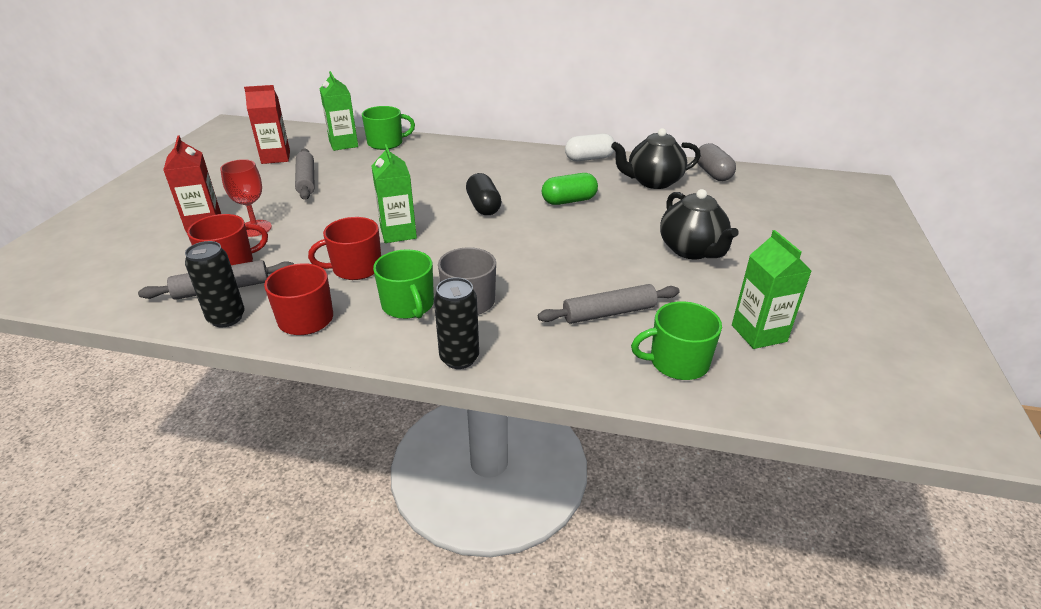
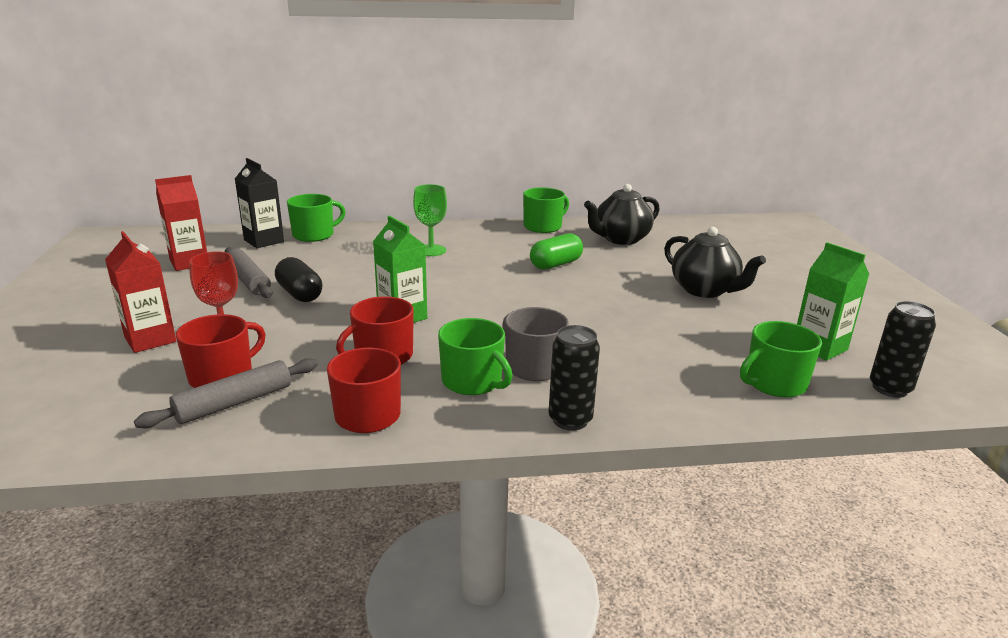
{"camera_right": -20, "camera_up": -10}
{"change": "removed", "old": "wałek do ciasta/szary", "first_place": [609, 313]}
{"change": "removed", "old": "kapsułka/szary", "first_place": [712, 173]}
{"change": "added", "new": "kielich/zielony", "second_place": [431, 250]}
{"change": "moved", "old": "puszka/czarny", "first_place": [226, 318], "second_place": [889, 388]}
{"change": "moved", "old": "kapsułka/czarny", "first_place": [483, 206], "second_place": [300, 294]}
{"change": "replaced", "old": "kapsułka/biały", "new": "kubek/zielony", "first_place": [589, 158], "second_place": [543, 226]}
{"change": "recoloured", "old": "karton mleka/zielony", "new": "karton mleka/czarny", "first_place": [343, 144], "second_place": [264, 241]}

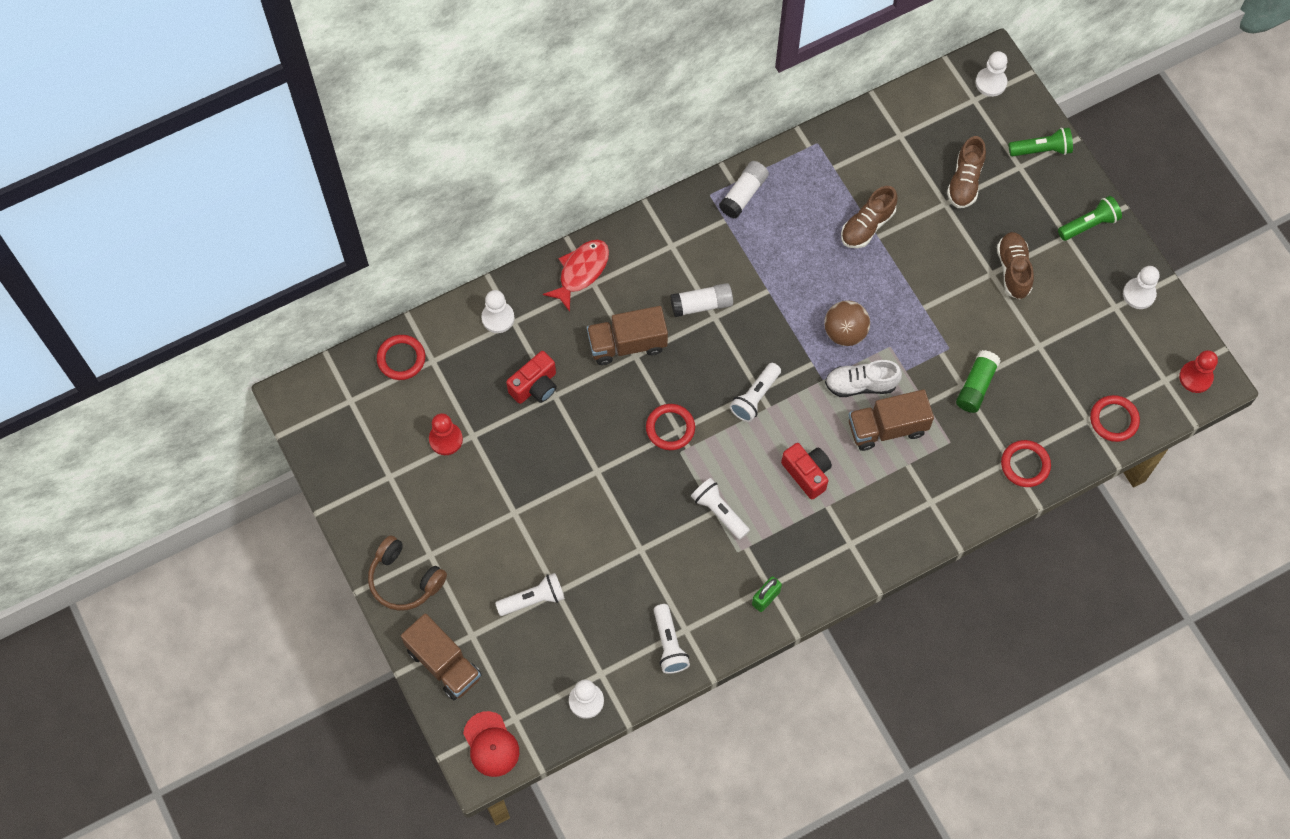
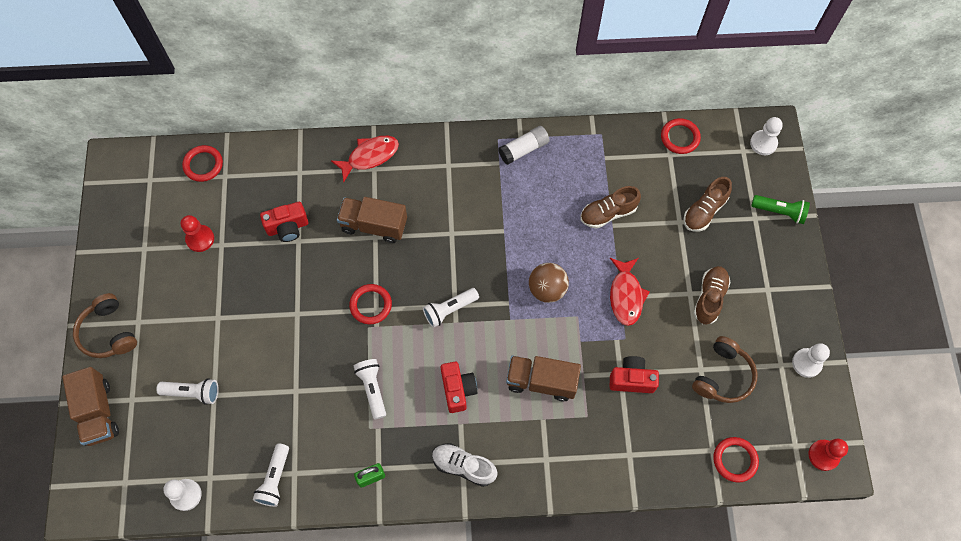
{"camera_right": 25, "camera_up": 0}
{"change": "removed", "old": "czapka/czerwony", "first_place": [491, 744]}
{"change": "removed", "old": "pionek/biały", "first_place": [498, 318]}
{"change": "removed", "old": "klej w sztyfcie/biały", "first_place": [701, 305]}
{"change": "removed", "old": "latarka/zielony", "first_place": [1089, 224]}
{"change": "added", "new": "ryba/czerwony", "second_place": [626, 295]}
{"change": "added", "new": "słuchawki/brązowy", "second_place": [723, 376]}
{"change": "moved", "old": "but/biały", "first_place": [861, 384], "second_place": [464, 466]}
{"change": "moved", "old": "pierścień/czerwony", "first_place": [1025, 465], "second_place": [680, 137]}
{"change": "replaced", "old": "klej w sztyfcie/zielony", "new": "aparat fotograficzny/czerwony", "first_place": [976, 386], "second_place": [631, 379]}

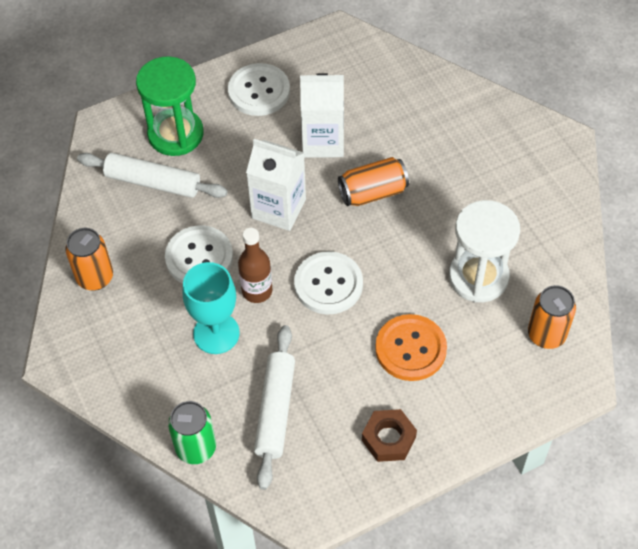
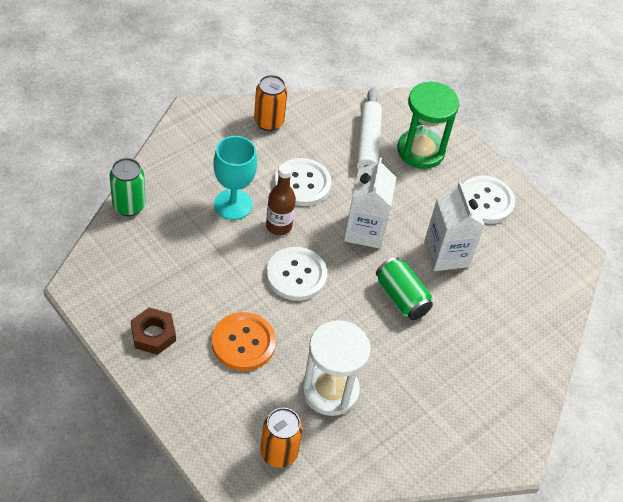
{"camera_right": 70, "camera_up": -5}
{"change": "removed", "old": "wałek do ciasta/biały", "first_place": [275, 410]}
{"change": "recoloured", "old": "puszka/pomarańczowy", "new": "puszka/zielony", "first_place": [373, 192], "second_place": [401, 298]}

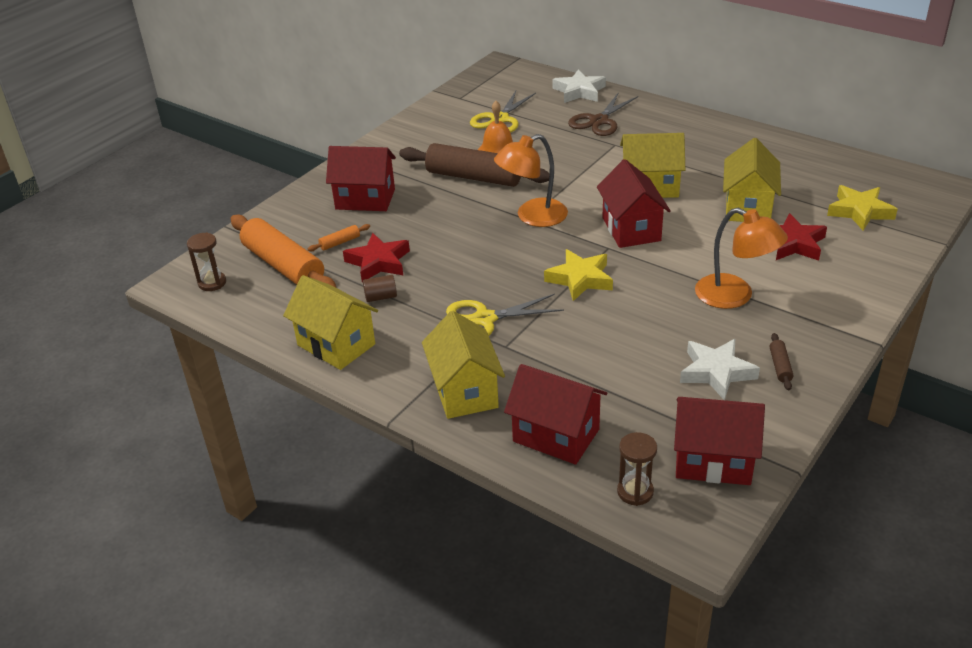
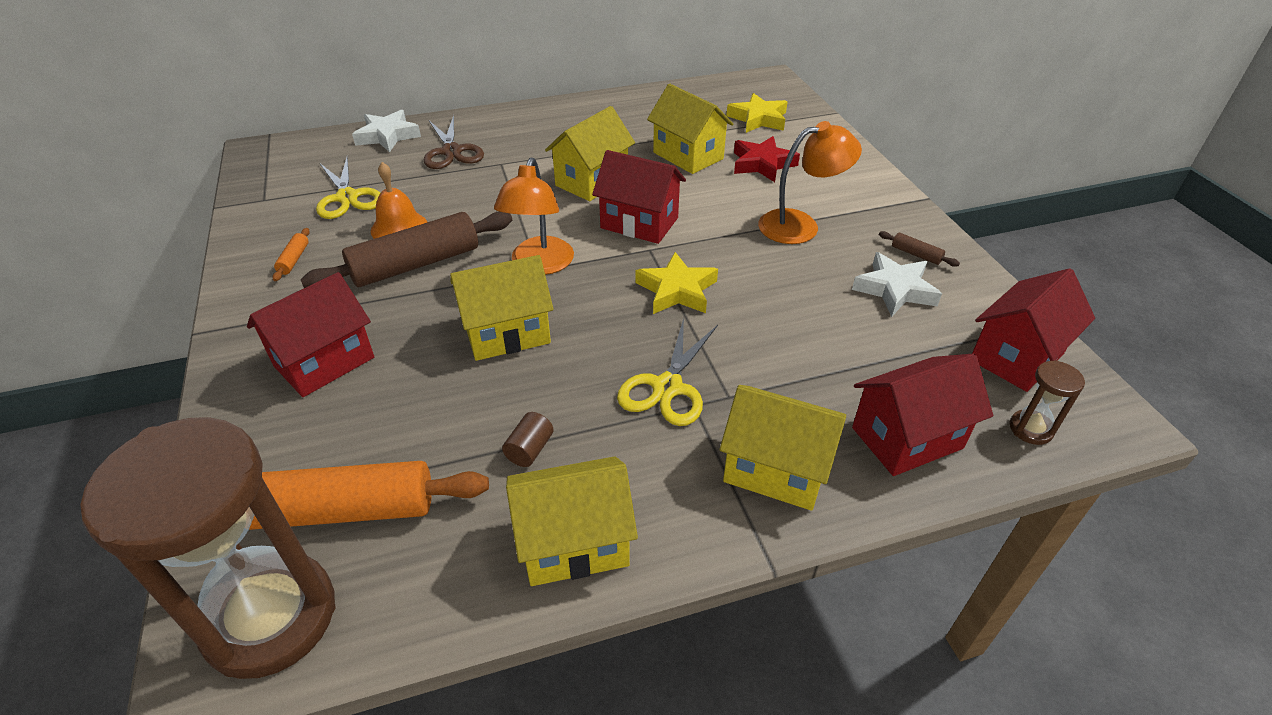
{"camera_right": -55, "camera_up": 5}
{"change": "removed", "old": "gwiazda/czerwony", "first_place": [378, 262]}
{"change": "added", "new": "domek/żółty", "second_place": [507, 333]}
{"change": "moved", "old": "wałek do ciasta/pomarańczowy", "first_place": [340, 242], "second_place": [294, 259]}
{"change": "resized", "old": "klepsydra/brązowy", "first_place": [212, 283], "second_place": [270, 617], "factor": 2.47}

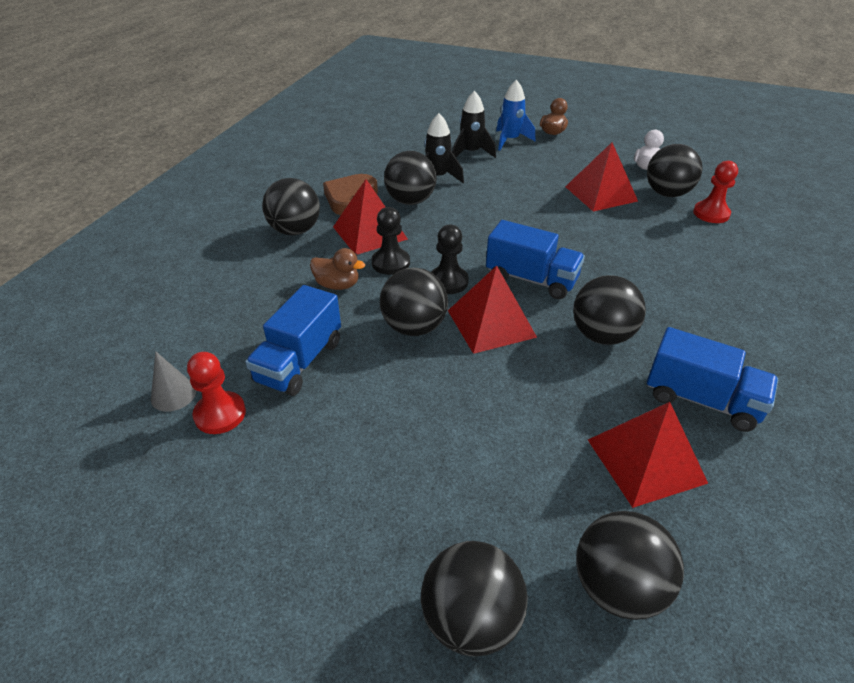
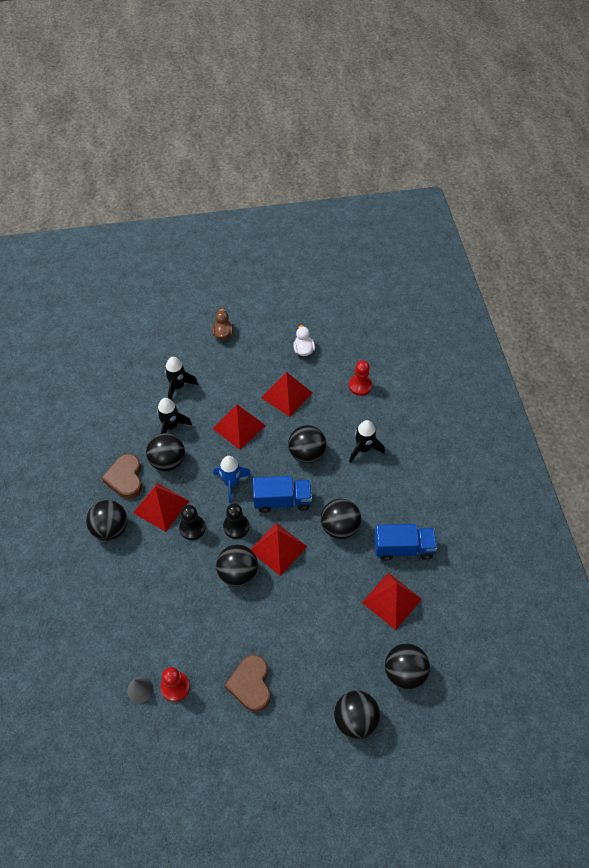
{"camera_right": -30, "camera_up": 15}
{"change": "removed", "old": "ciężarówka/niebieski", "first_place": [299, 361]}
{"change": "removed", "old": "kaczka/brązowy", "first_place": [337, 285]}
{"change": "added", "new": "piramida/czerwony", "second_place": [239, 427]}
{"change": "added", "new": "serce/brązowy", "second_place": [250, 684]}
{"change": "added", "new": "rakieta/czarny", "second_place": [363, 449]}
{"change": "moved", "old": "rakieta/niebieski", "first_place": [510, 140], "second_place": [231, 483]}
{"change": "moved", "old": "piłka/czarny", "first_place": [667, 193], "second_place": [307, 453]}

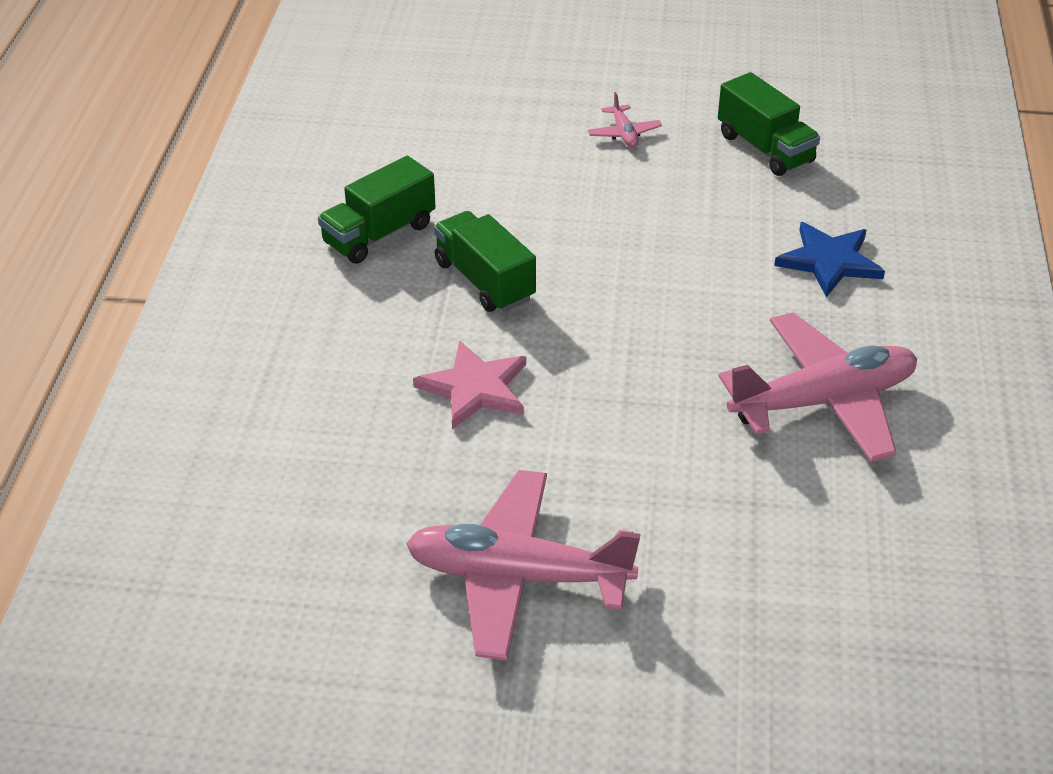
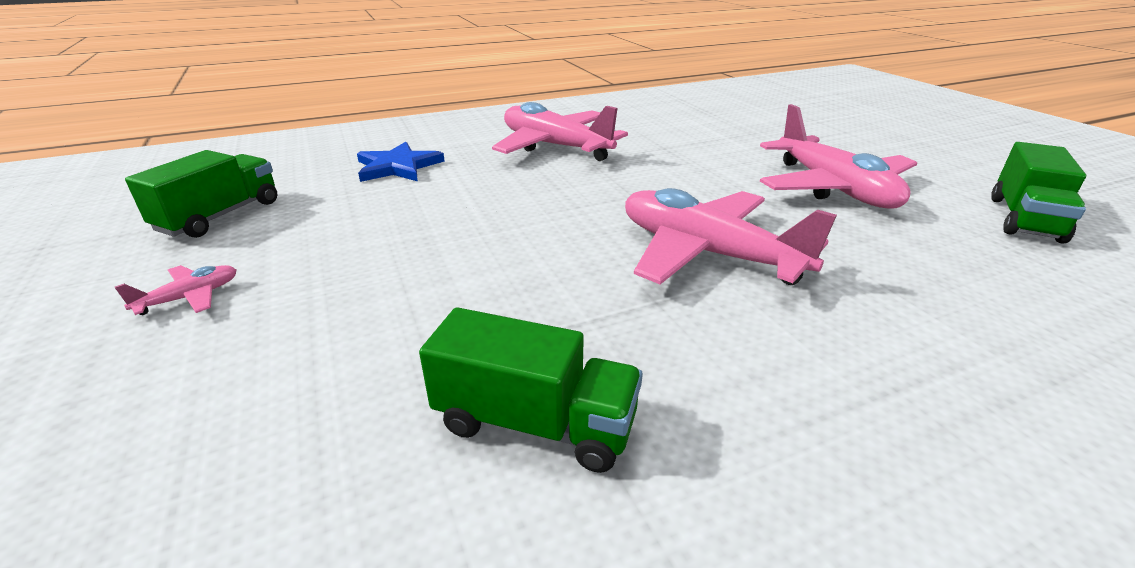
{"camera_right": -120, "camera_up": -10}
{"change": "moved", "old": "ciężarówka/zielony", "first_place": [484, 281], "second_place": [1024, 219]}
{"change": "replaced", "old": "gwiazda/różowy", "new": "samolot/różowy", "first_place": [475, 388], "second_place": [707, 253]}

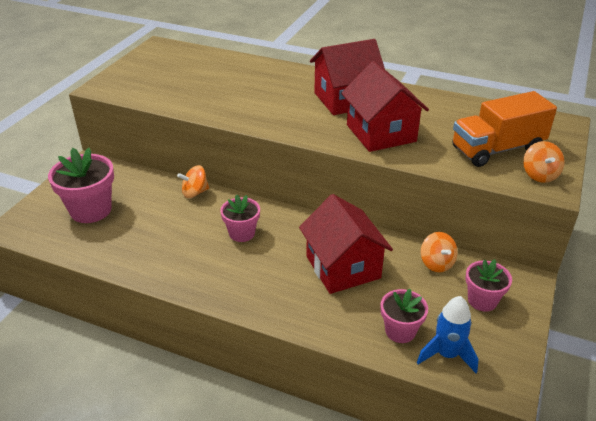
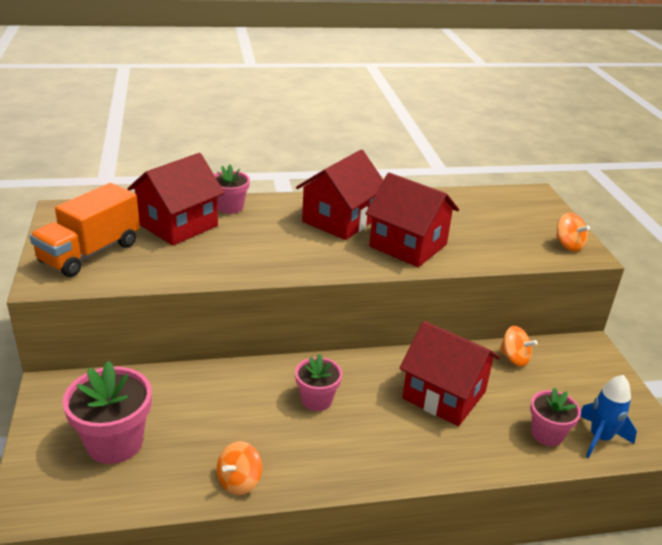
{"camera_right": -35, "camera_up": -5}
{"change": "added", "new": "domek/czerwony", "second_place": [178, 225]}
{"change": "moved", "old": "bączek/pomarańczowy", "first_place": [195, 192], "second_place": [239, 481]}
{"change": "moved", "old": "ciężarówka/pomarańczowy", "first_place": [497, 149], "second_place": [90, 253]}
{"change": "moved", "old": "doniczka/różowy", "first_place": [482, 300], "second_place": [230, 207]}

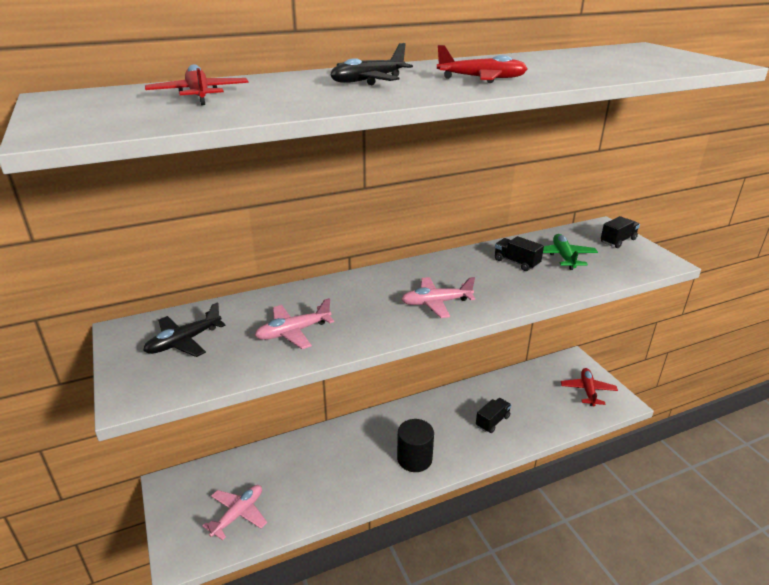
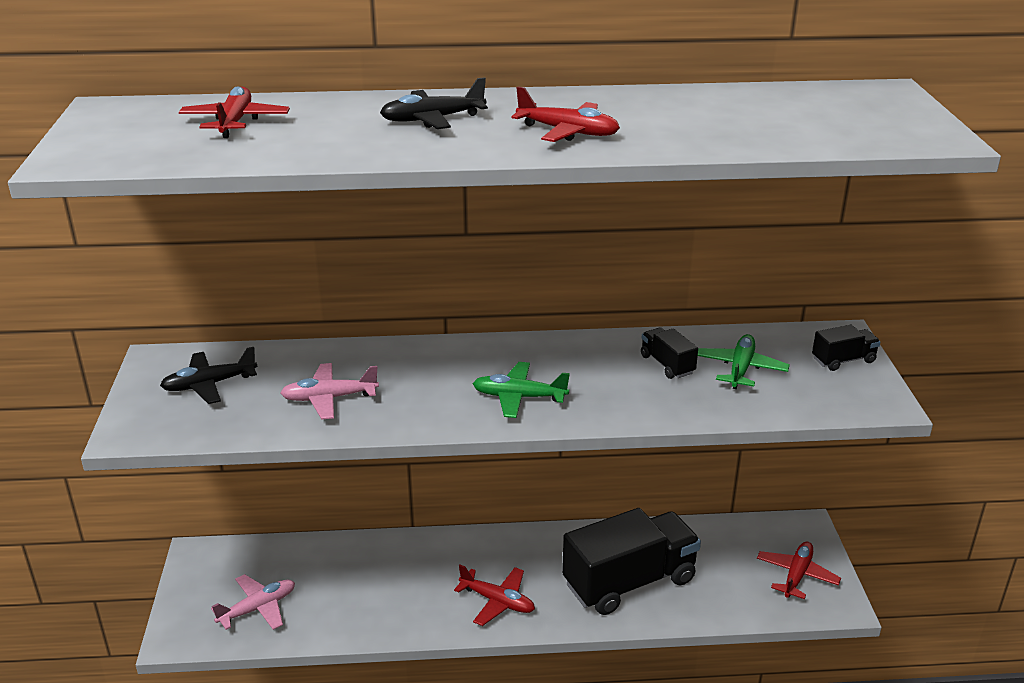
{"camera_right": 20, "camera_up": 0}
{"change": "replaced", "old": "walec/czarny", "new": "samolot/czerwony", "first_place": [414, 459], "second_place": [497, 601]}
{"change": "recoloured", "old": "samolot/różowy", "new": "samolot/zielony", "first_place": [436, 303], "second_place": [519, 397]}
{"change": "resized", "old": "ciężarówka/czarny", "first_place": [492, 421], "second_place": [629, 582], "factor": 2.3}

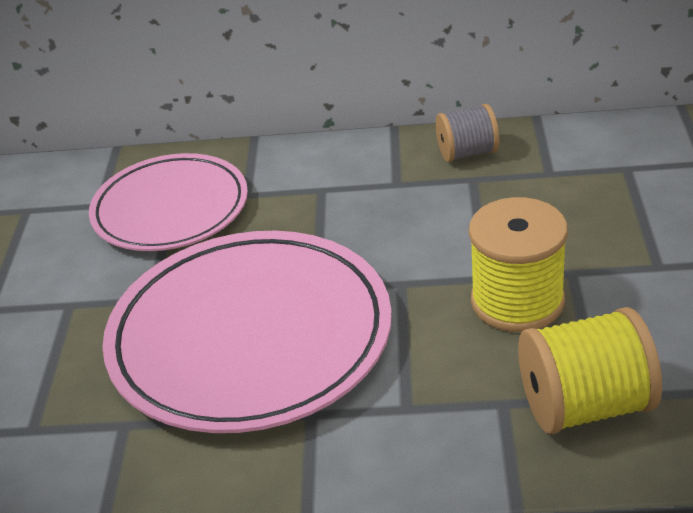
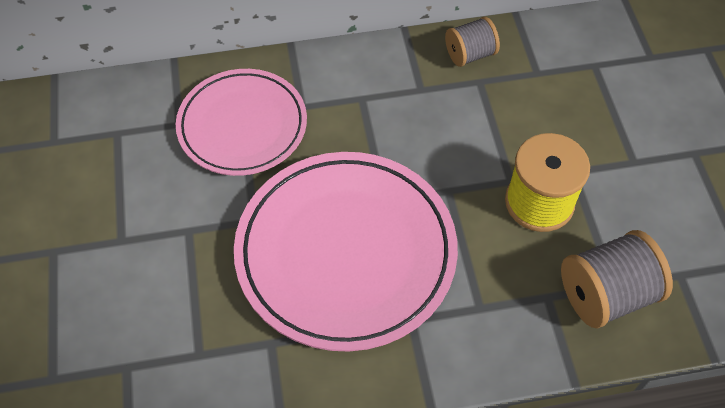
{"camera_right": -15, "camera_up": 20}
{"change": "recoloured", "old": "szpulka/żółty", "new": "szpulka/szary", "first_place": [585, 406], "second_place": [606, 294]}

